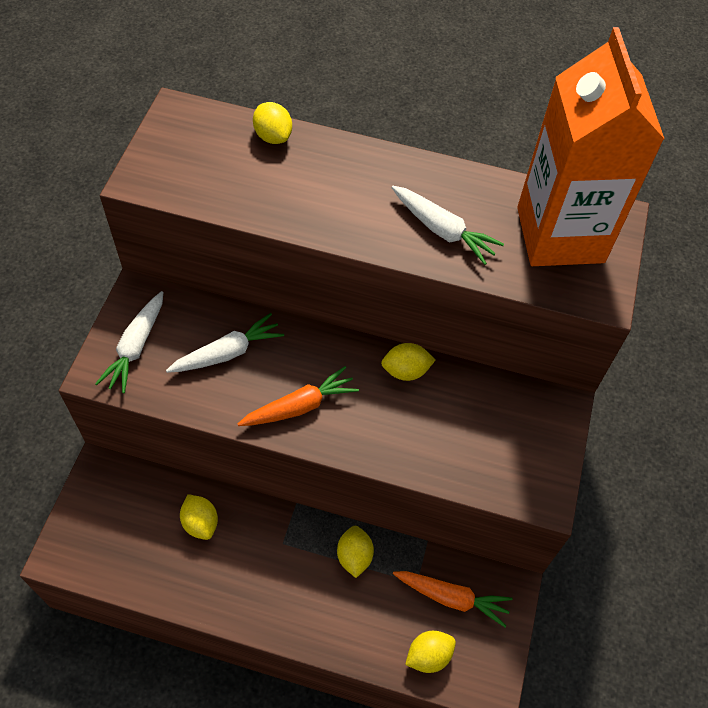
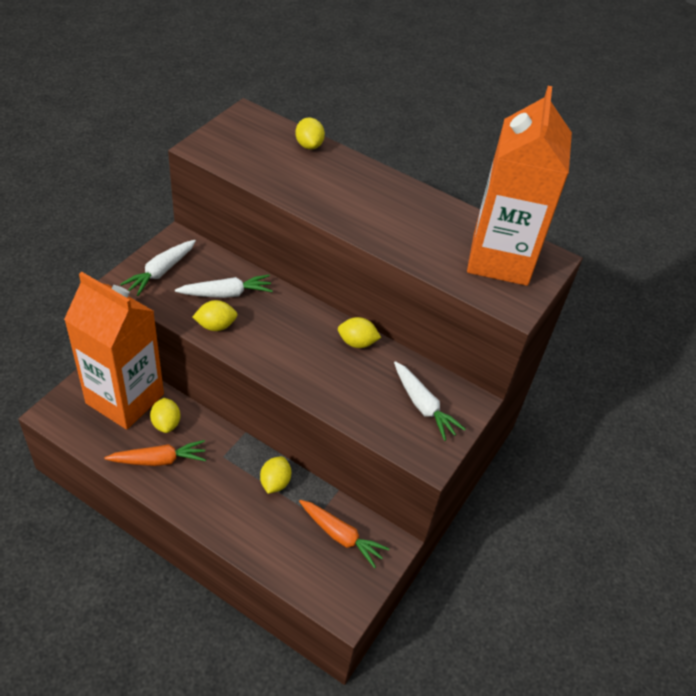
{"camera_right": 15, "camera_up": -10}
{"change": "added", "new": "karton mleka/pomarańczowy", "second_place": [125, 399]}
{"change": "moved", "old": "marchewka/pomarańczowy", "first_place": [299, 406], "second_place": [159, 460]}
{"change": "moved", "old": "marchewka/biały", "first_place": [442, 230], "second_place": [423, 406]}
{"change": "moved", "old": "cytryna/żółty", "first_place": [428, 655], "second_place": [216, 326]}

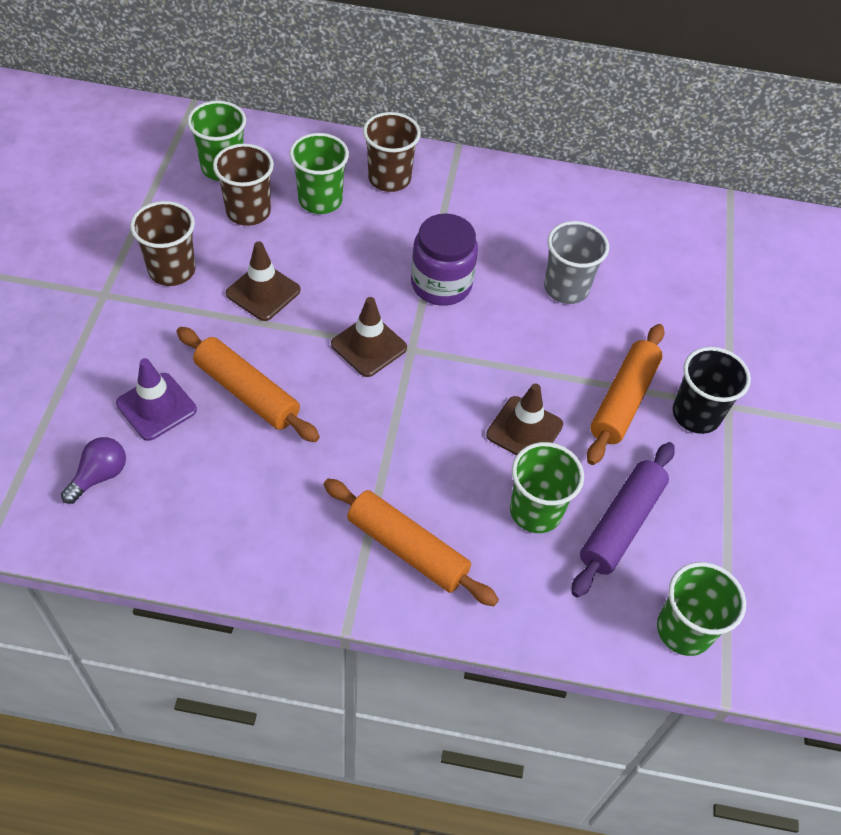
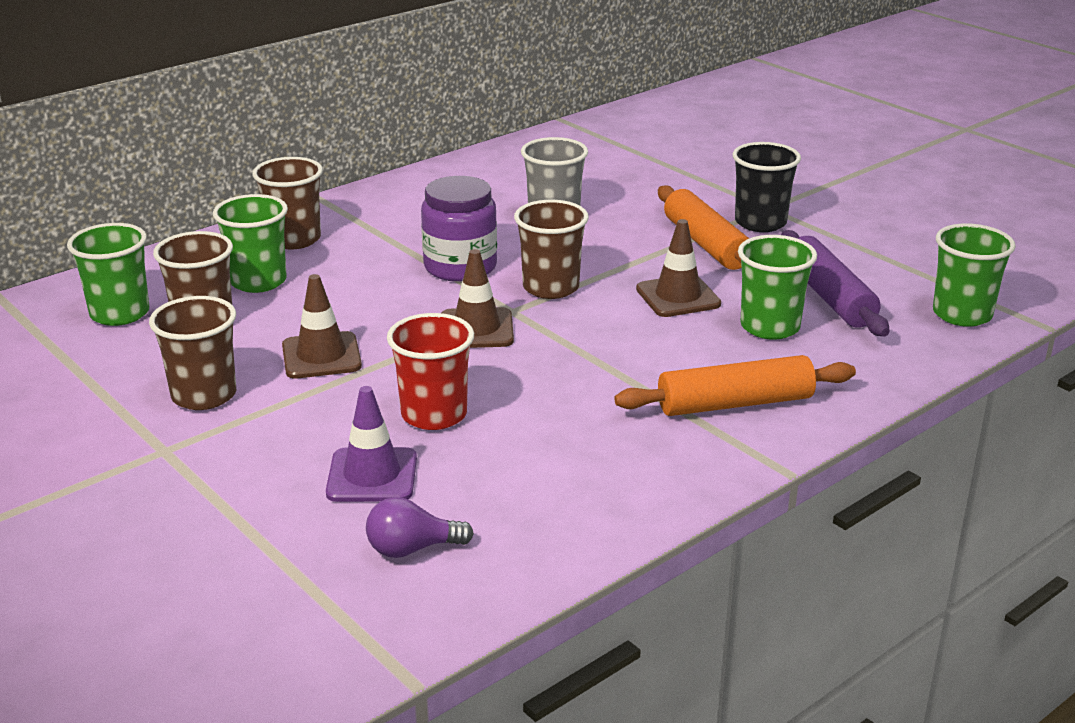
{"camera_right": -45, "camera_up": -25}
{"change": "added", "new": "szklanka/brązowy", "second_place": [551, 287]}
{"change": "replaced", "old": "wałek do ciasta/pomarańczowy", "new": "szklanka/czerwony", "first_place": [247, 392], "second_place": [434, 414]}
{"change": "turned", "old": "żarówka/fioletowy", "first_place": [99, 476], "second_place": [412, 549], "degrees": -90}

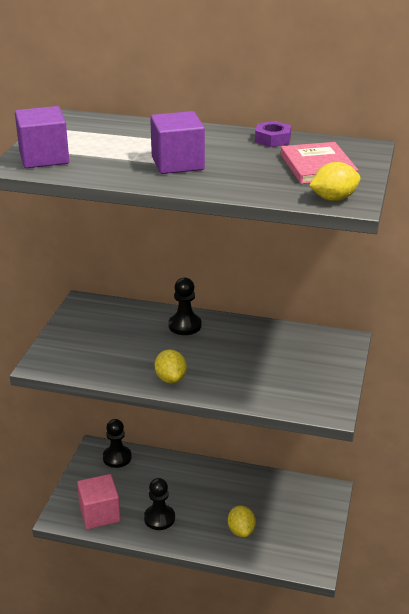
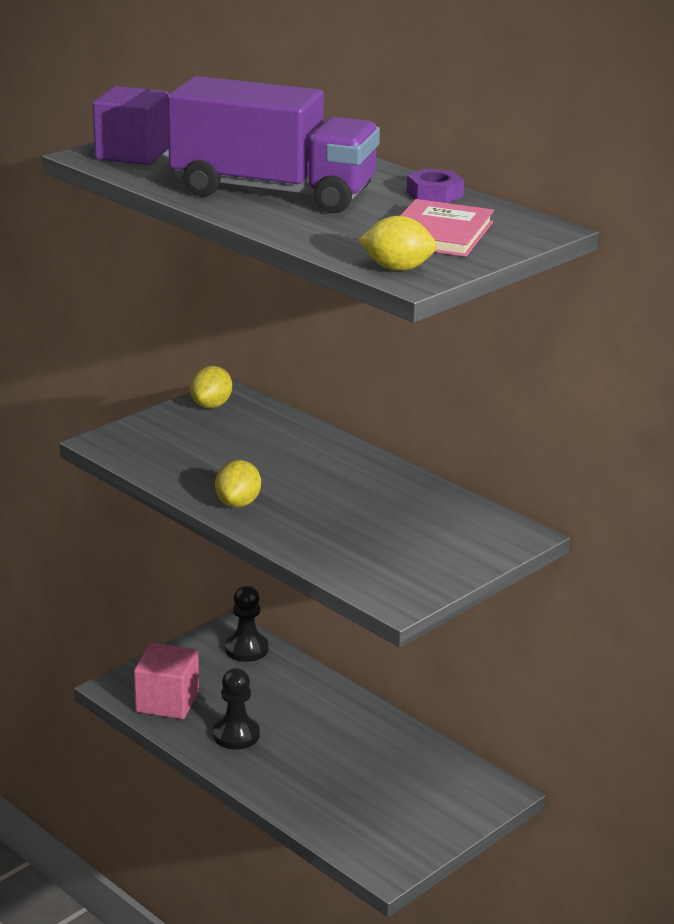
{"camera_right": 30, "camera_up": -5}
{"change": "removed", "old": "pionek/czarny", "first_place": [185, 325]}
{"change": "moved", "old": "cytryna/żółty", "first_place": [241, 531], "second_place": [211, 405]}
{"change": "replaced", "old": "sześcian/fioletowy", "new": "ciężarówka/fioletowy", "first_place": [177, 163], "second_place": [273, 192]}

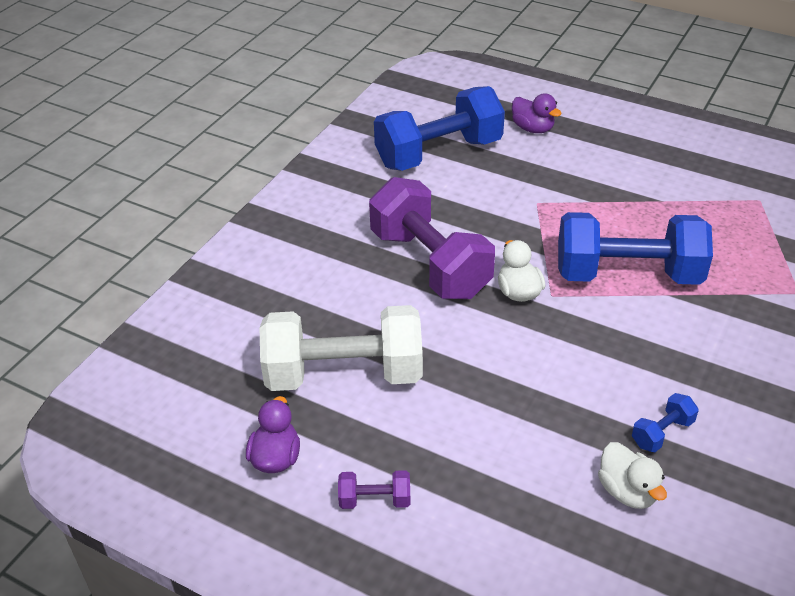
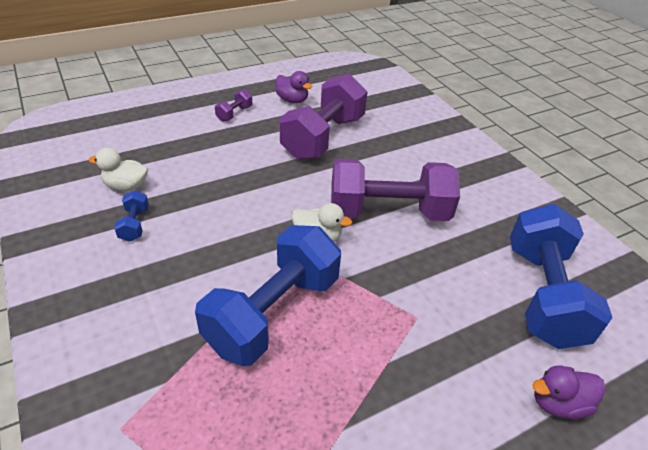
{"camera_right": 120, "camera_up": 0}
{"change": "recoloured", "old": "hantel/biały", "new": "hantel/fioletowy", "first_place": [344, 374], "second_place": [323, 137]}

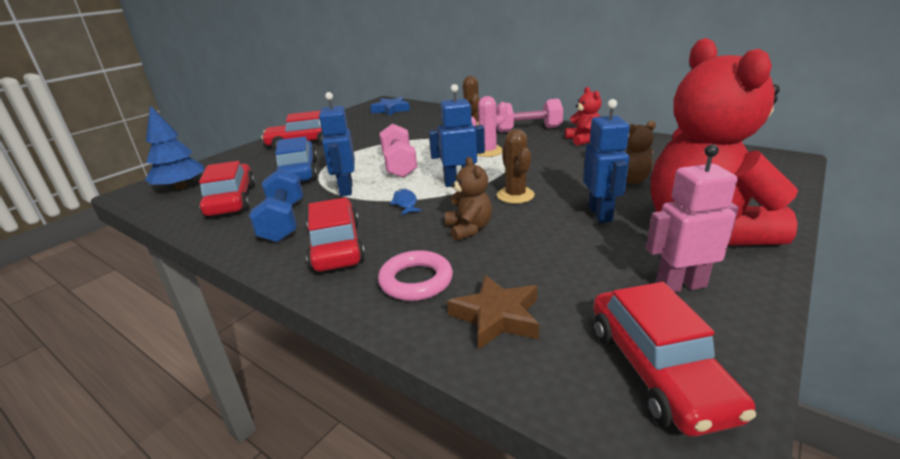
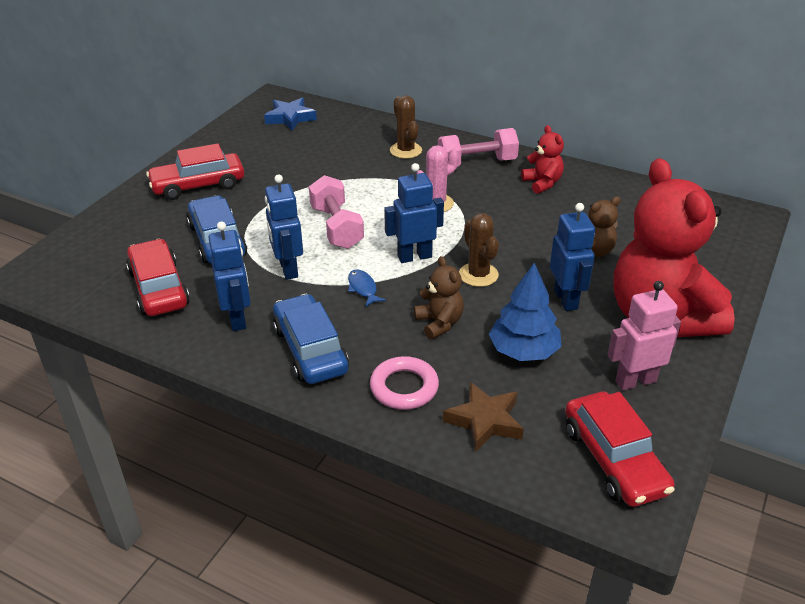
{"camera_right": -10, "camera_up": 10}
{"change": "moved", "old": "drzewko/niebieski", "first_place": [181, 187], "second_place": [524, 351]}
{"change": "replaced", "old": "hantel/niebieski", "new": "robot/niebieski", "first_place": [283, 222], "second_place": [237, 319]}
{"change": "recoloured", "old": "samochód/czerwony", "new": "samochód/niebieski", "first_place": [336, 246], "second_place": [310, 349]}

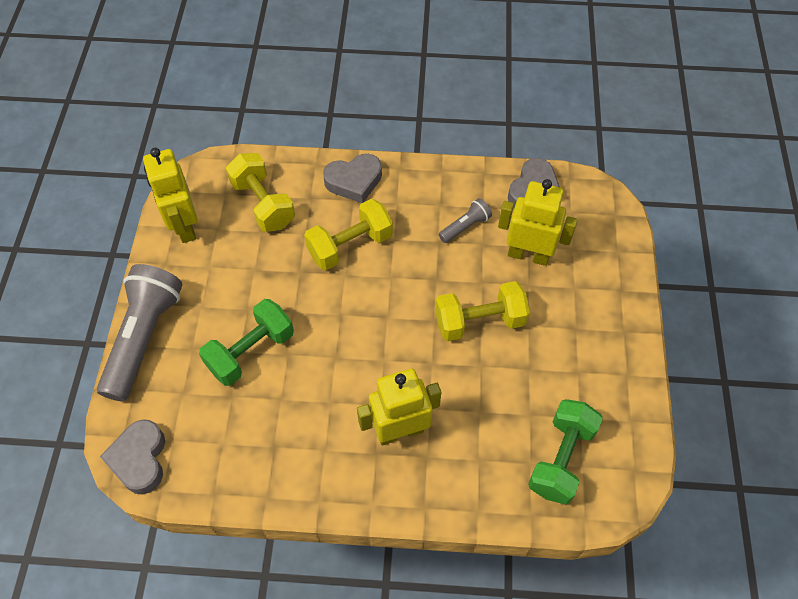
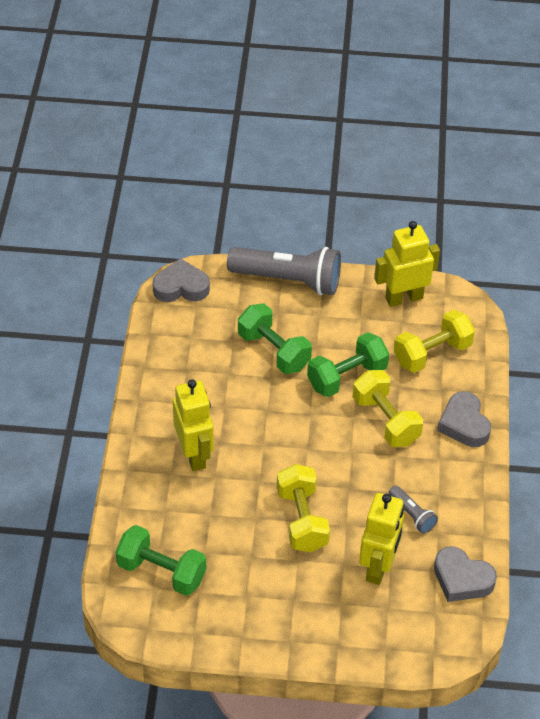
{"camera_right": 90, "camera_up": -10}
{"change": "added", "new": "hantel/zielony", "second_place": [347, 377]}

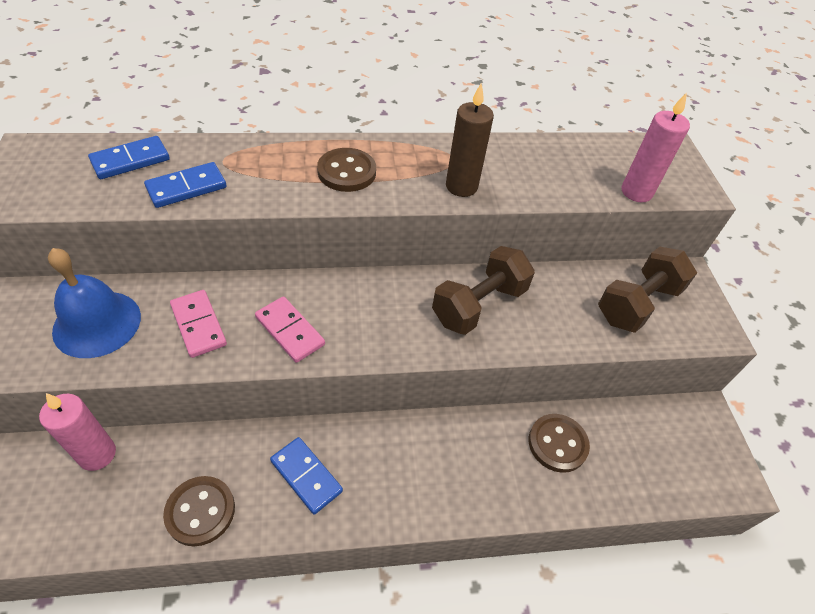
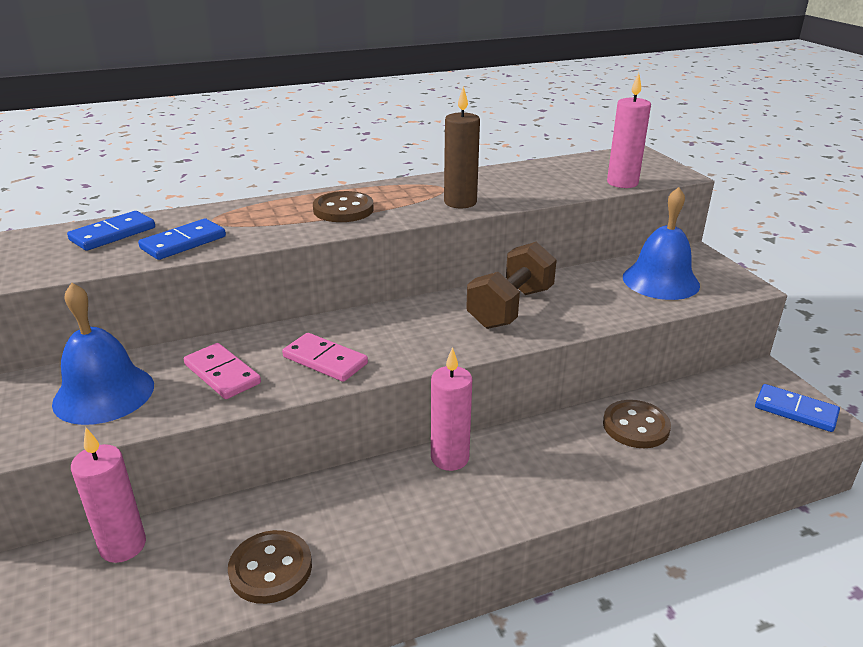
{"camera_right": -10, "camera_up": -20}
{"change": "added", "new": "świeca/różowy", "second_place": [450, 458]}
{"change": "moved", "old": "kostka domina/niebieski", "first_place": [306, 476], "second_place": [795, 410]}
{"change": "replaced", "old": "hantel/brązowy", "new": "dzwonek/niebieski", "first_place": [637, 304], "second_place": [660, 281]}

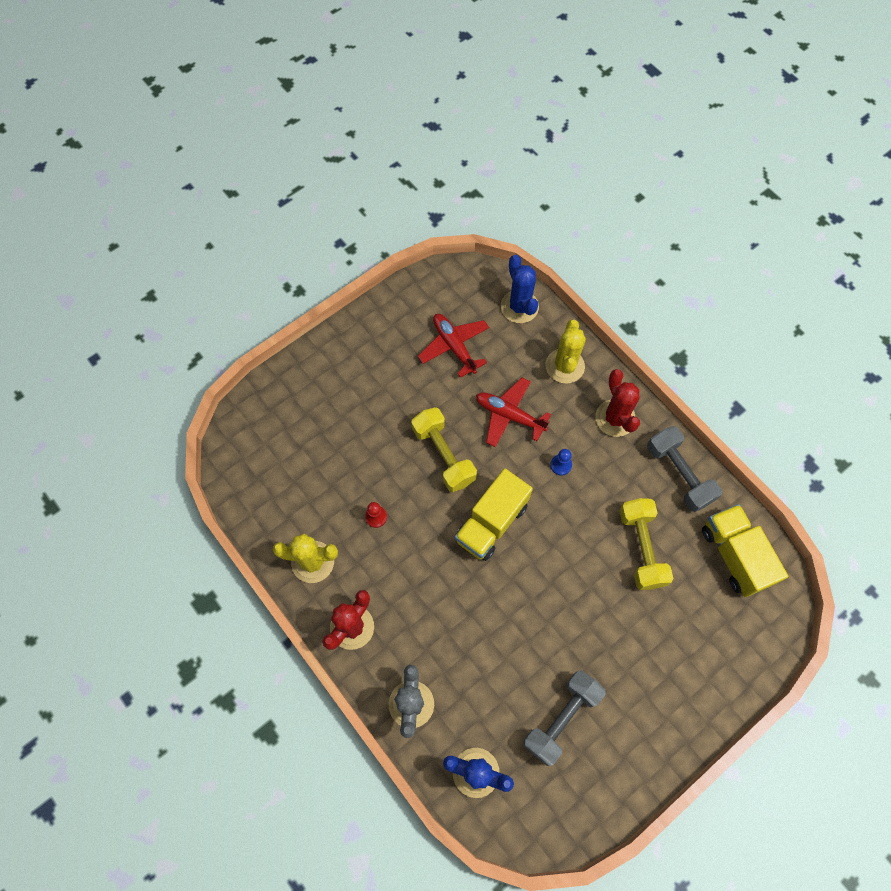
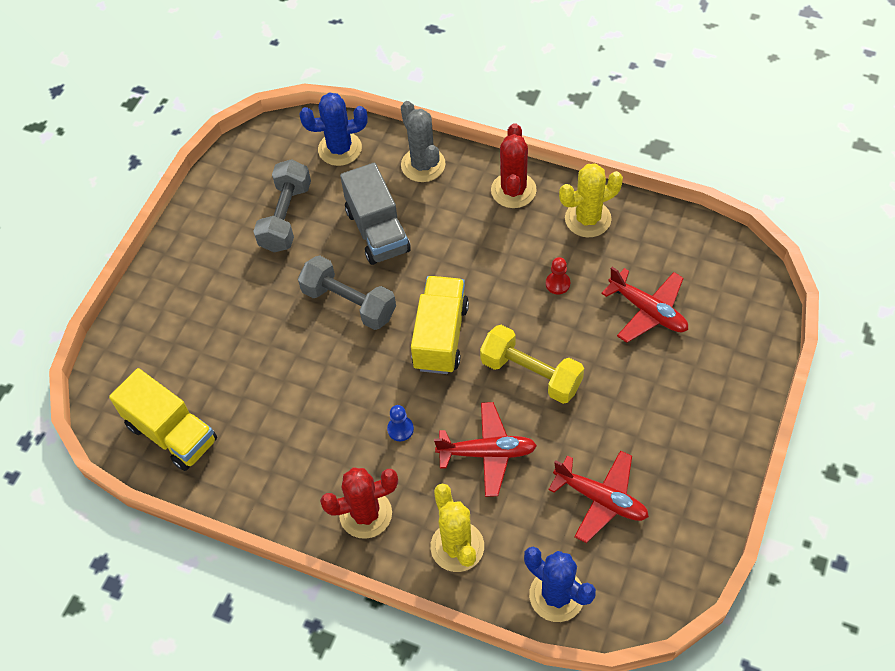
{"camera_right": 155, "camera_up": -10}
{"change": "removed", "old": "hantel/żółty", "first_place": [641, 548]}
{"change": "added", "new": "ciężarówka/szary", "second_place": [377, 231]}
{"change": "added", "new": "samolot/czerwony", "second_place": [648, 311]}
{"change": "moved", "old": "hantel/szary", "first_place": [679, 474], "second_place": [349, 303]}
{"change": "turned", "old": "kaktus/czerwony", "first_place": [615, 418], "second_place": [365, 514], "degrees": -60}

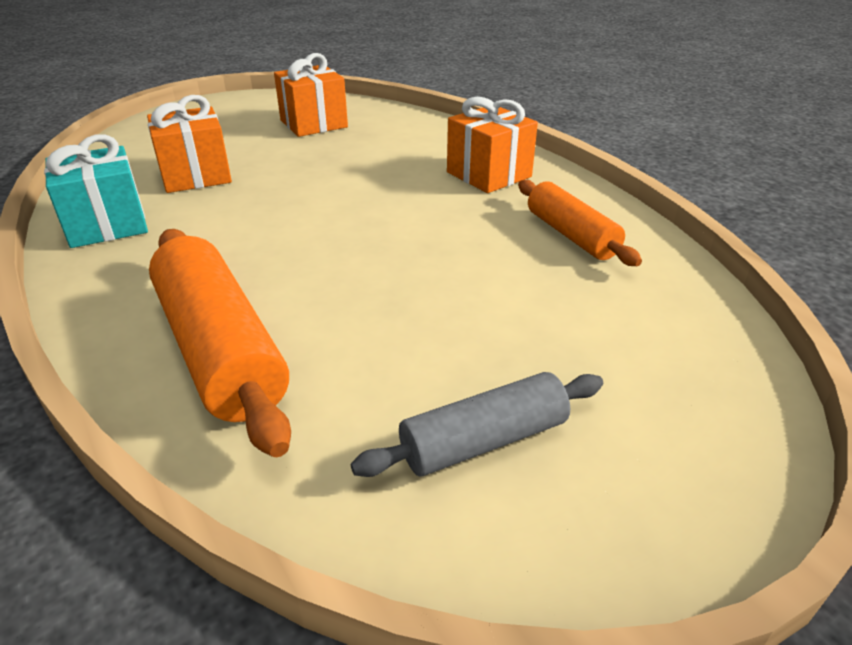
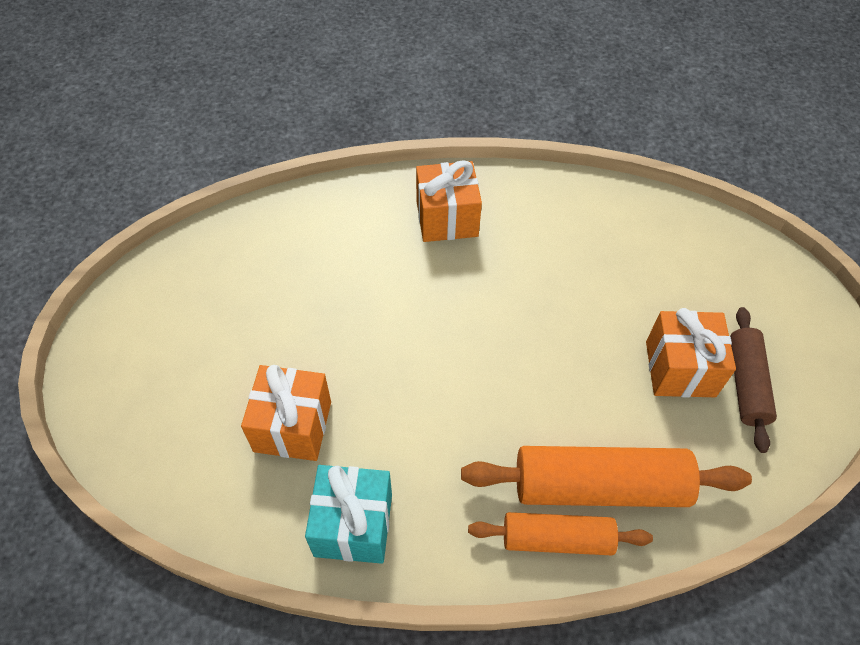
{"camera_right": -60, "camera_up": 20}
{"change": "moved", "old": "prezent/pomarańczowy", "first_place": [313, 124], "second_place": [680, 369]}
{"change": "moved", "old": "wałek do ciasta/pomarańczowy", "first_place": [571, 235], "second_place": [557, 539]}
{"change": "recoloured", "old": "wałek do ciasta/szary", "new": "wałek do ciasta/brązowy", "first_place": [484, 441], "second_place": [746, 383]}

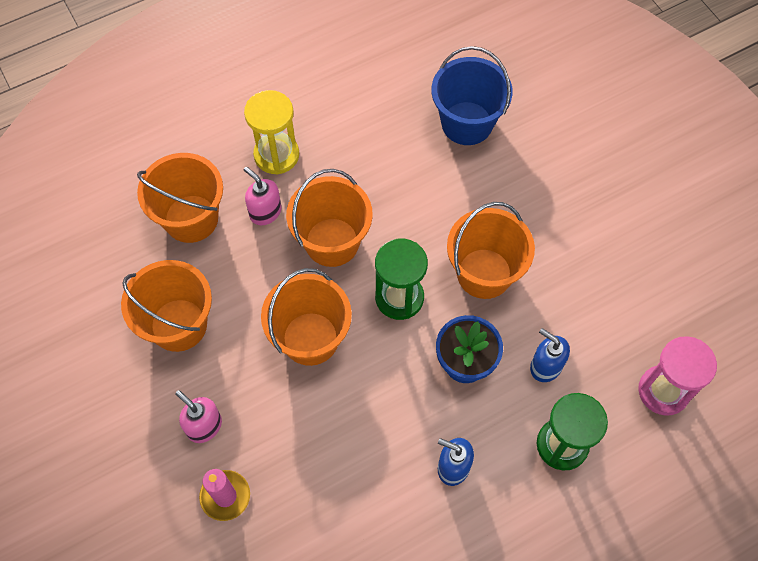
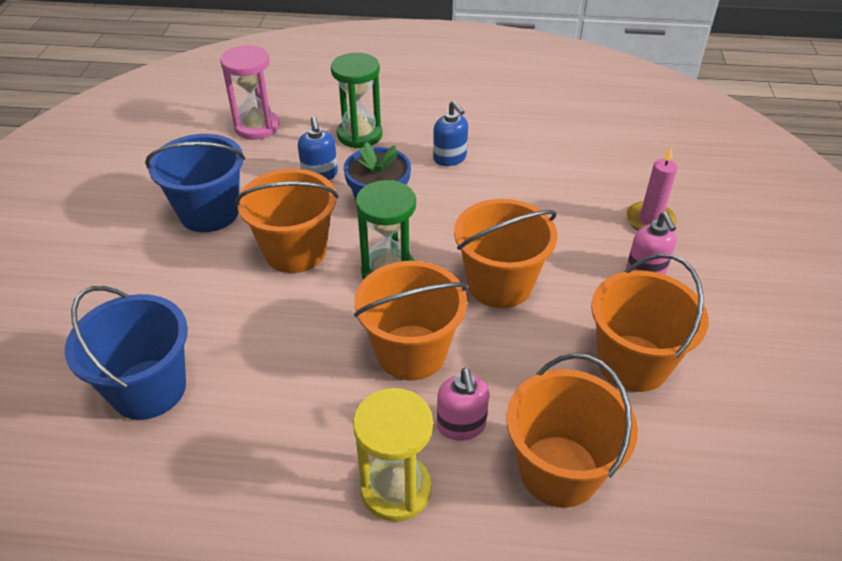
{"camera_right": -145, "camera_up": -20}
{"change": "added", "new": "wiadro/niebieski", "second_place": [209, 213]}

